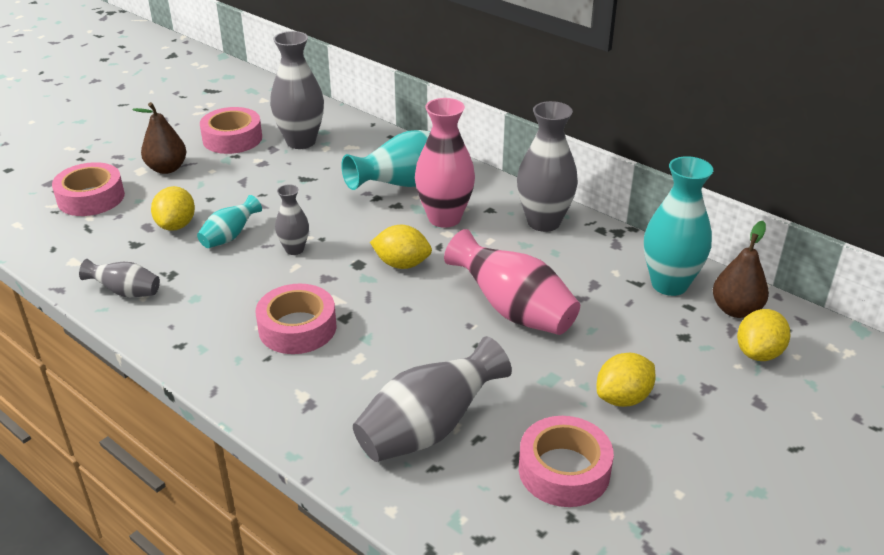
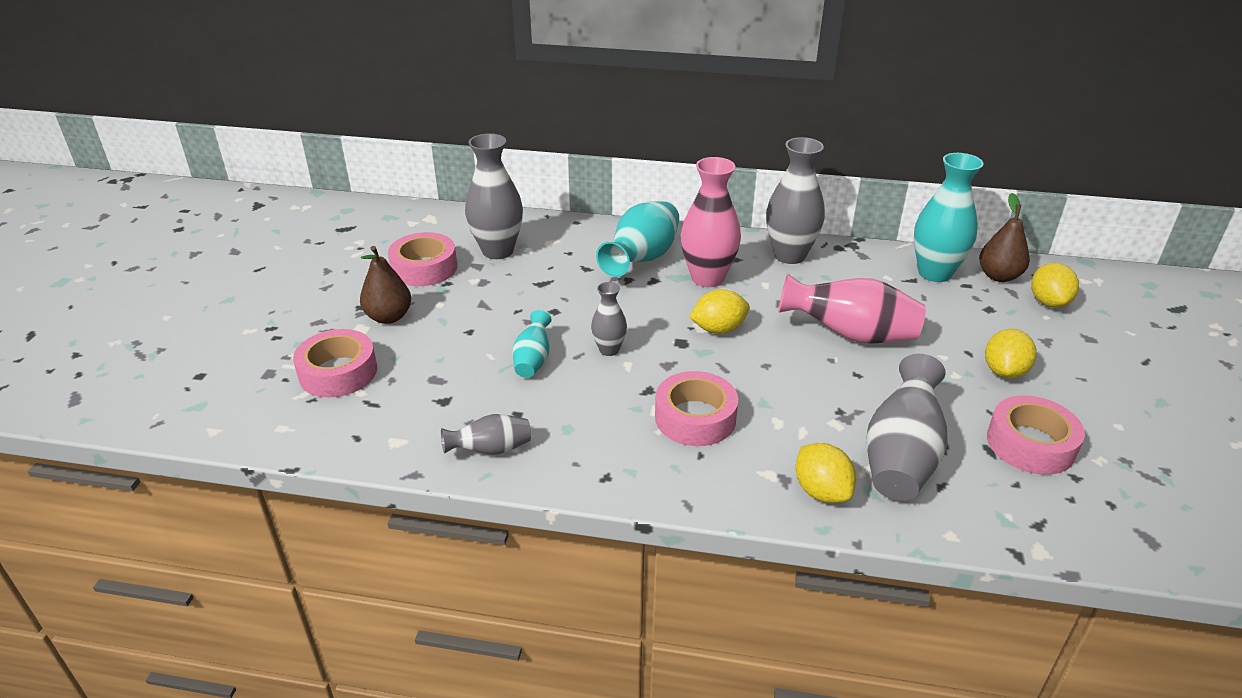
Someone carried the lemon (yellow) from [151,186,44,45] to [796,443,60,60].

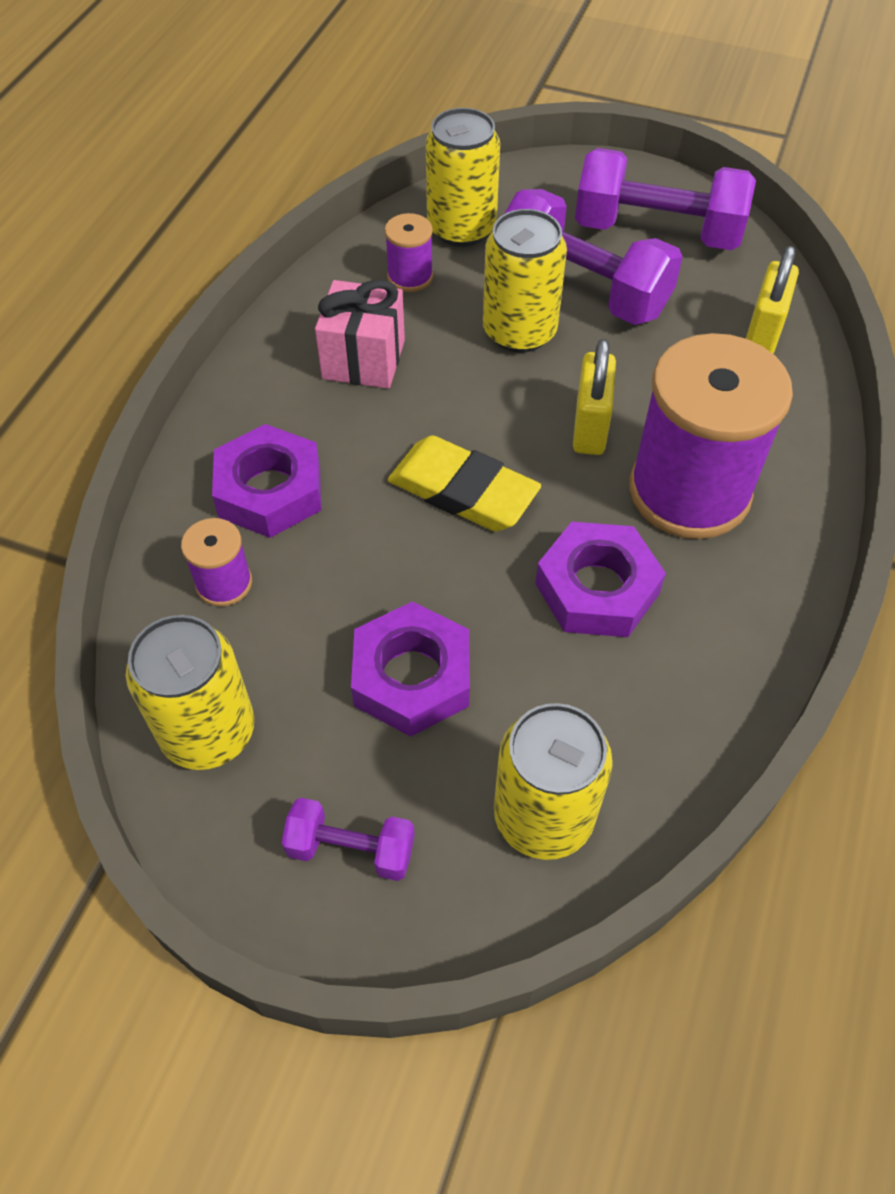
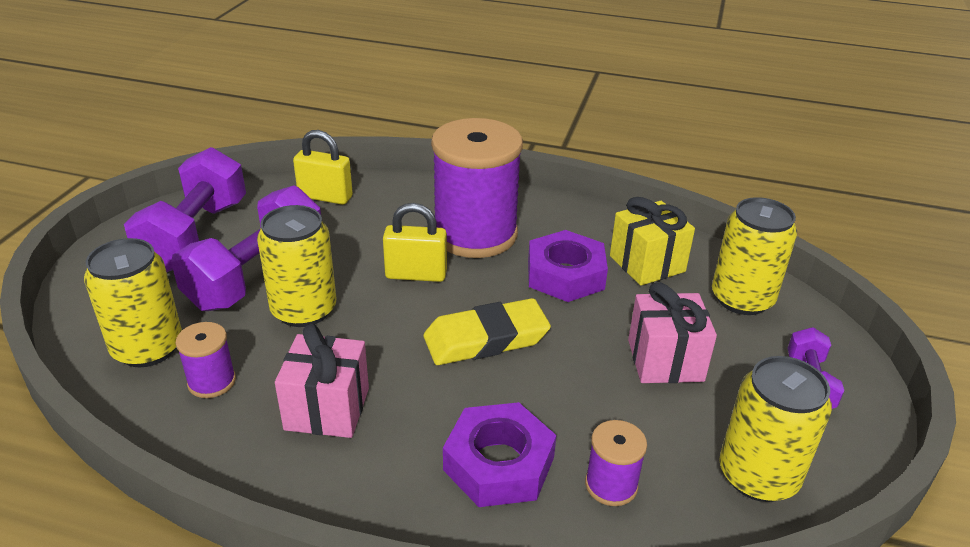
Someone rotated the eraser (yellow) at [388,435,153,96] by 45 degrees clockwise. Someone put down the gift (yellow) at [610,197,85,89]. Someone swapped the nut (purple) at [351,601,119,136] for the gift (pink) at [628,282,89,101].

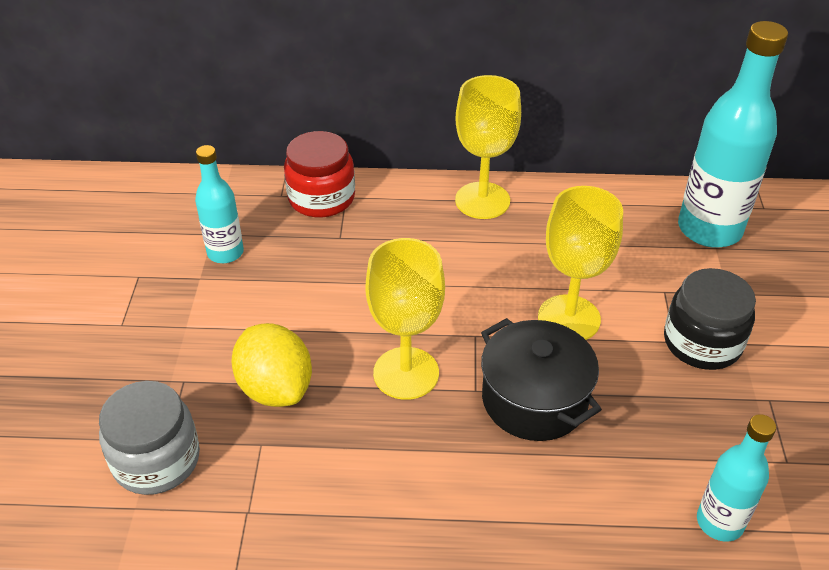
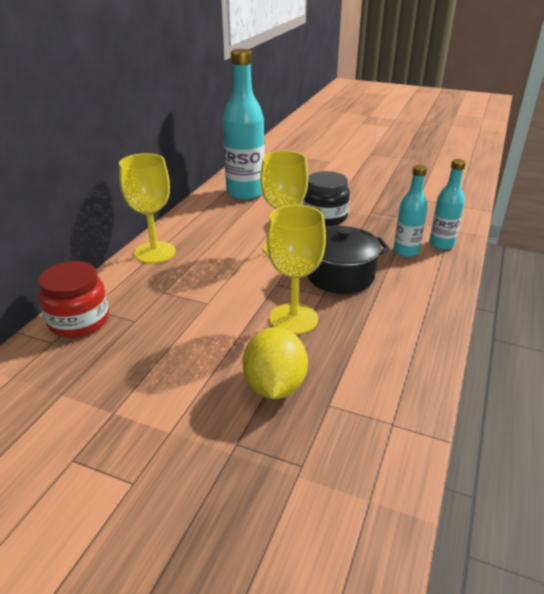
Someone rotated the lemon (yellow) at [232,323,80,84] by 75 degrees counterclockwise. Someone carried the bottle (turquoise) from [195,145,49,118] to [393,165,35,92]. Someone took away the jar (grey) at [99,381,101,114].

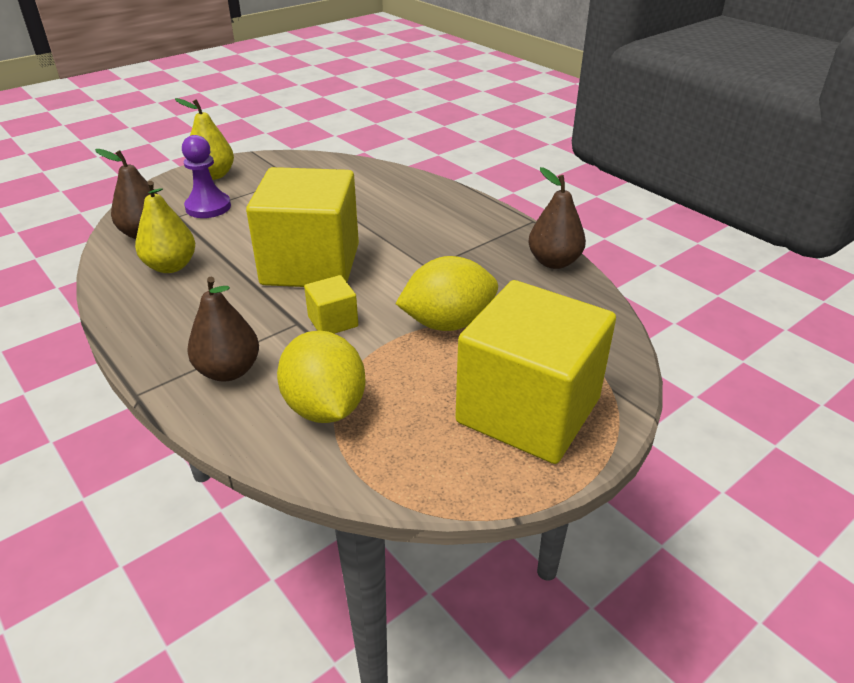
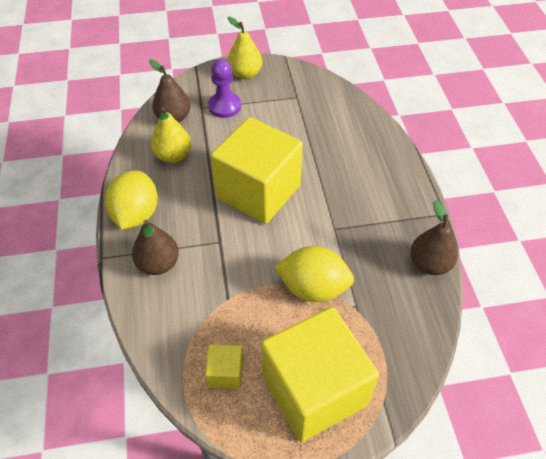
Someone carried the lemon (yellow) from [277,330,88,93] to [105,171,53,59]. Someone carried the cube (yellow) from [304,275,54,59] to [205,344,38,45].

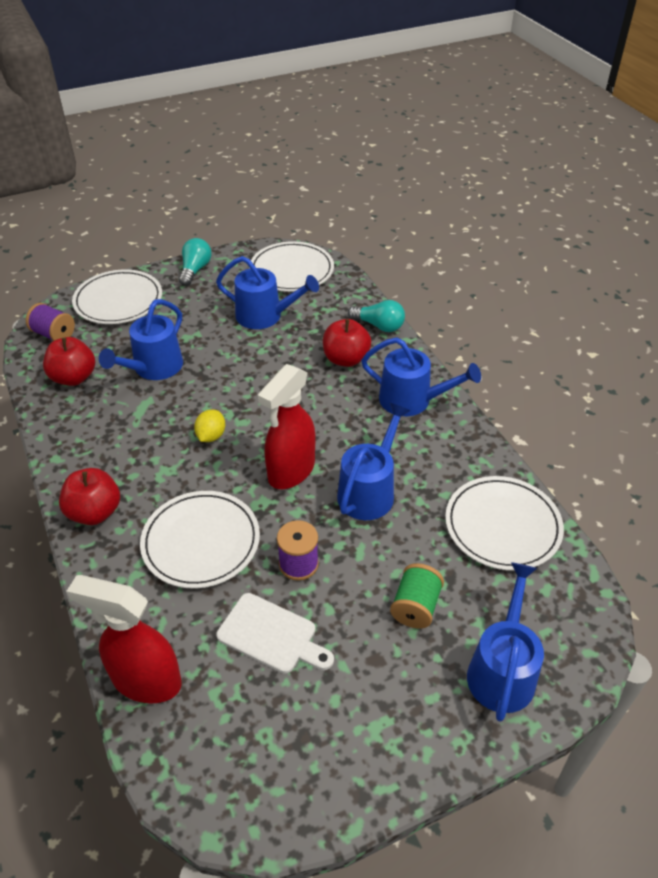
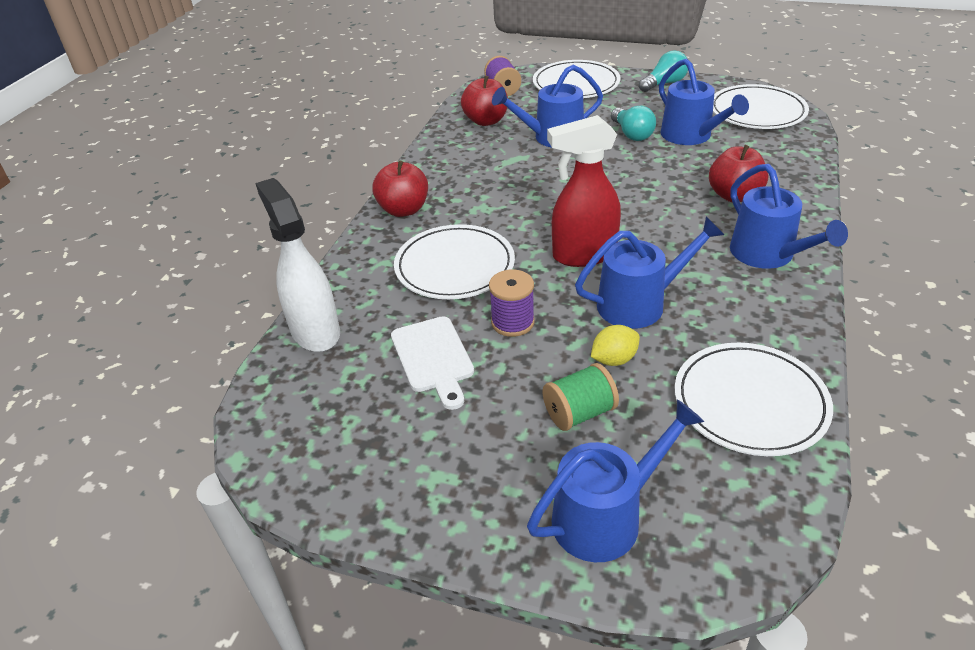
Someone repainted the spray bottle (red) at [66,575,116,128], which became the spray bottle (white) at [256,178,84,174]. Someone carried the lemon (yellow) from [194,409,31,33] to [591,325,49,41]. Someone carried the light bulb (turquoise) from [348,300,57,32] to [611,105,45,36].

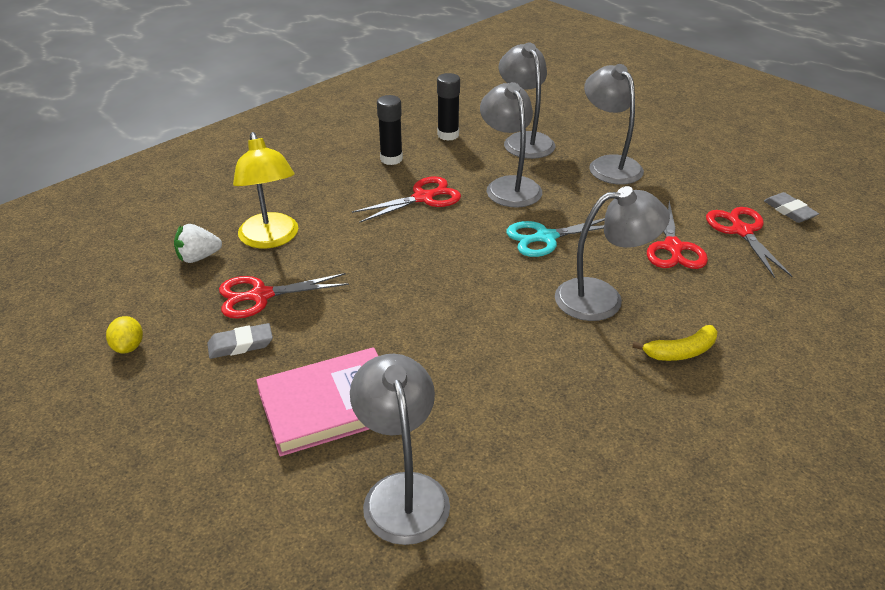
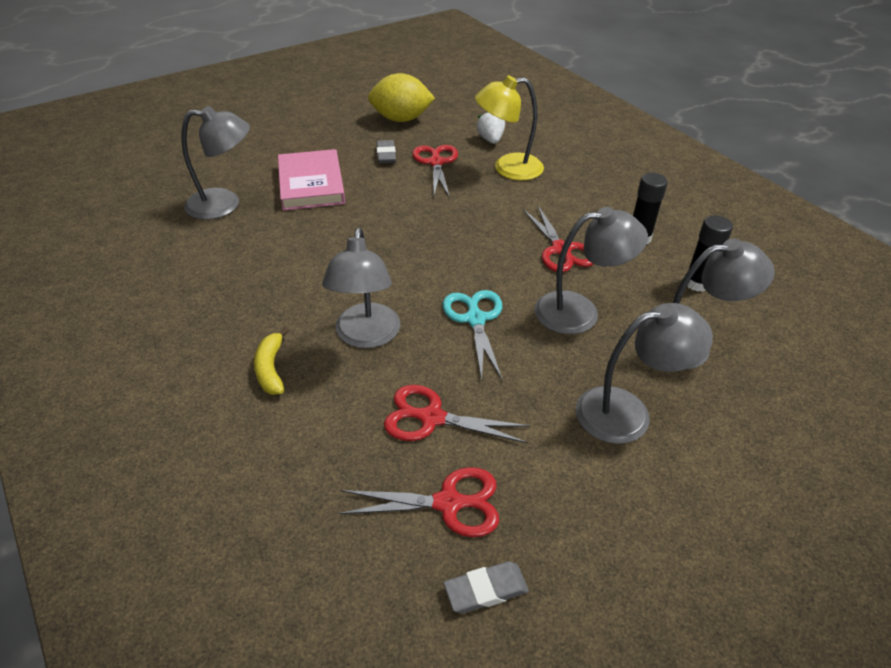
Someone scaled the lemon (yellow) at [106,316,37,37] by 2.12.

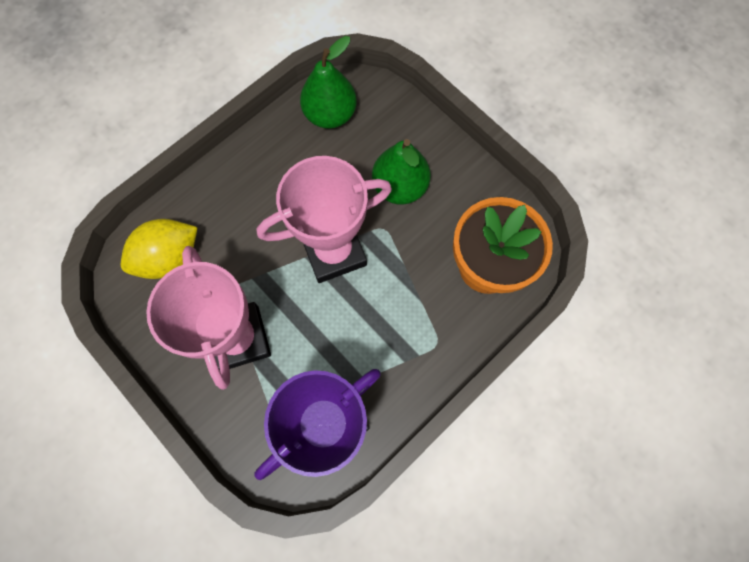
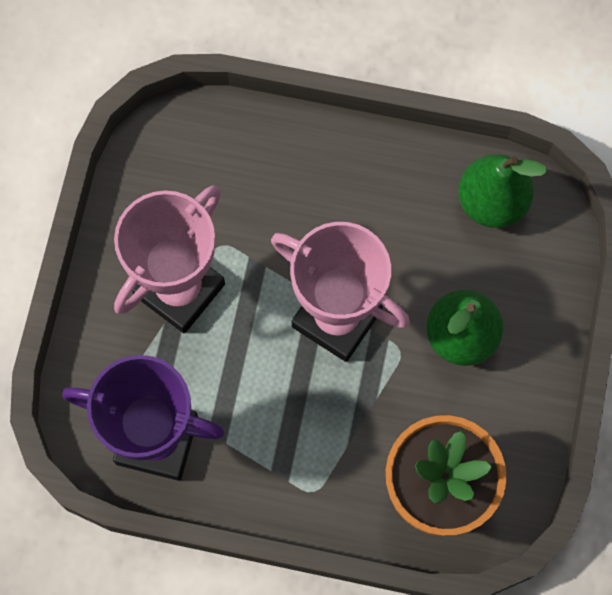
Someone took away the lemon (yellow) at [121,219,77,60].

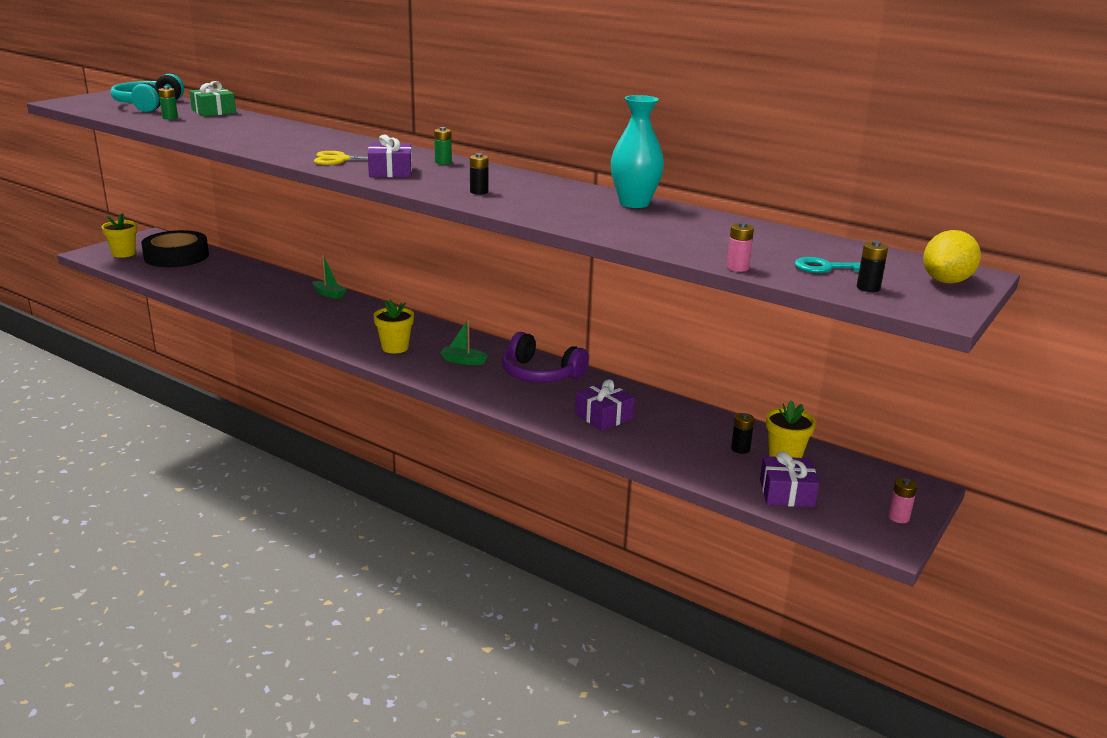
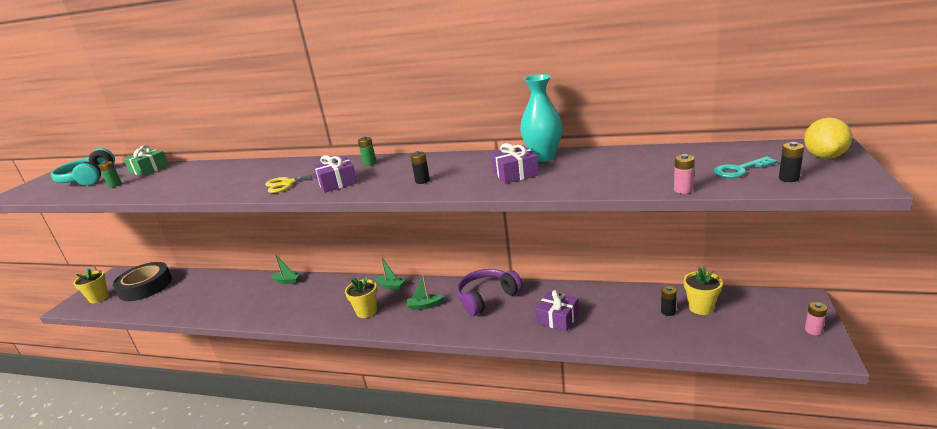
Someone put down the boat (green) at [375,257,30,33]. Someone rotated the headphones (purple) at [502,332,87,51] by 135 degrees clockwise. Someone carried the gift (purple) from [760,451,59,56] to [491,143,48,41].

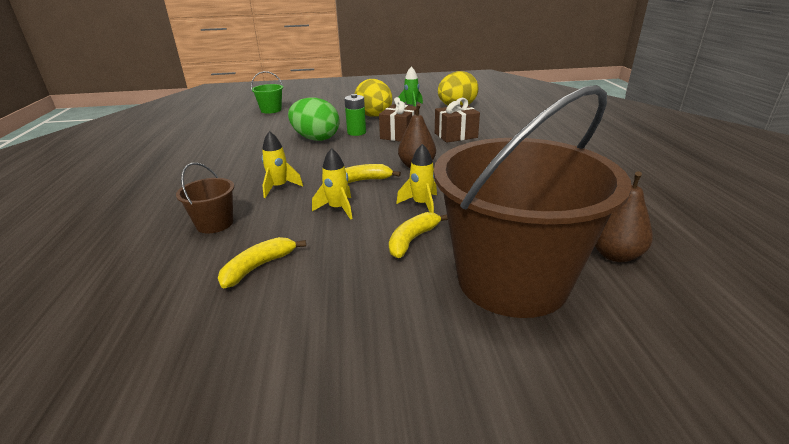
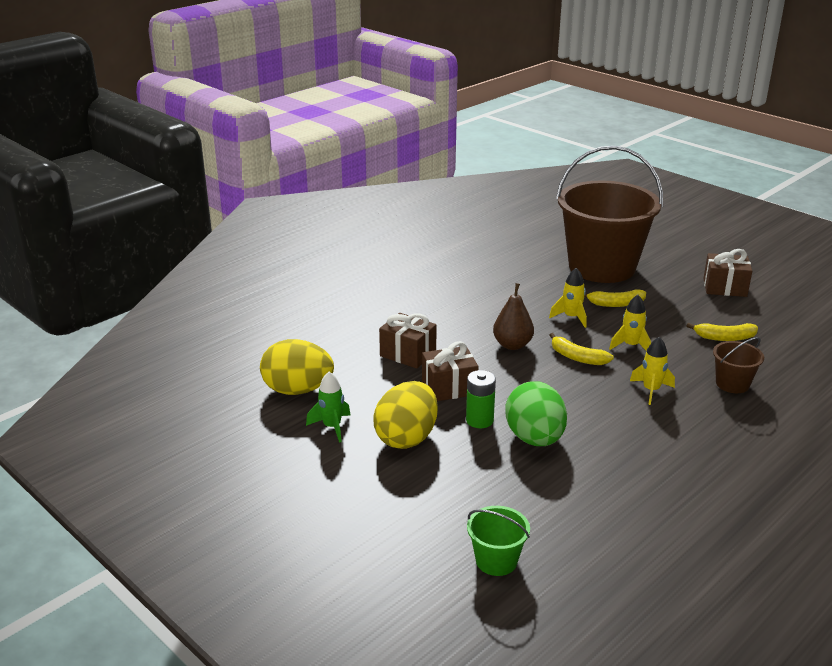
Someone put down the gift (brown) at [703,249,49,48]. Someone took away the pear (brown) at [595,172,58,90].

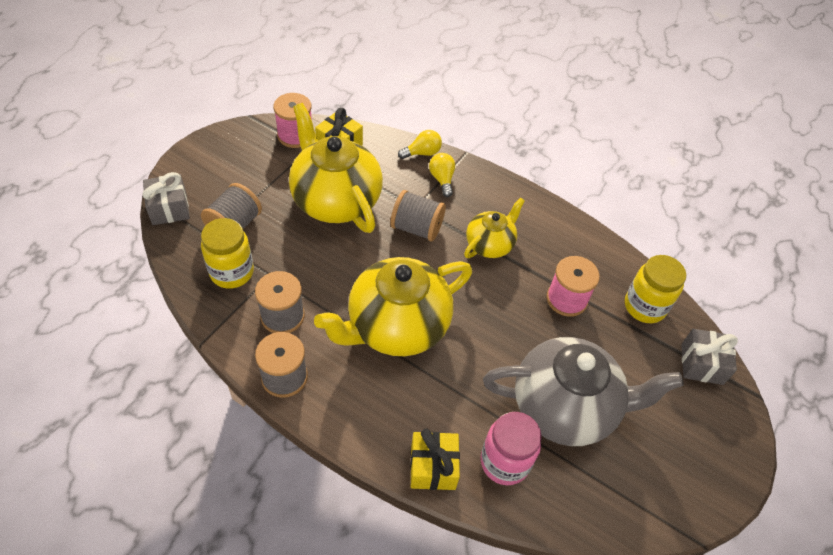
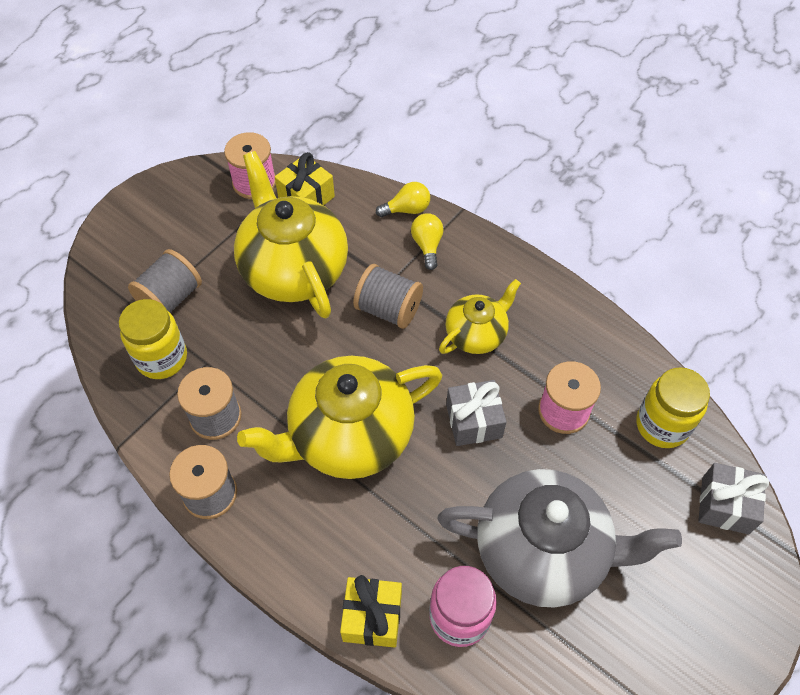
Someone carried the gift (grey) from [142,172,48,53] to [446,380,61,66].

